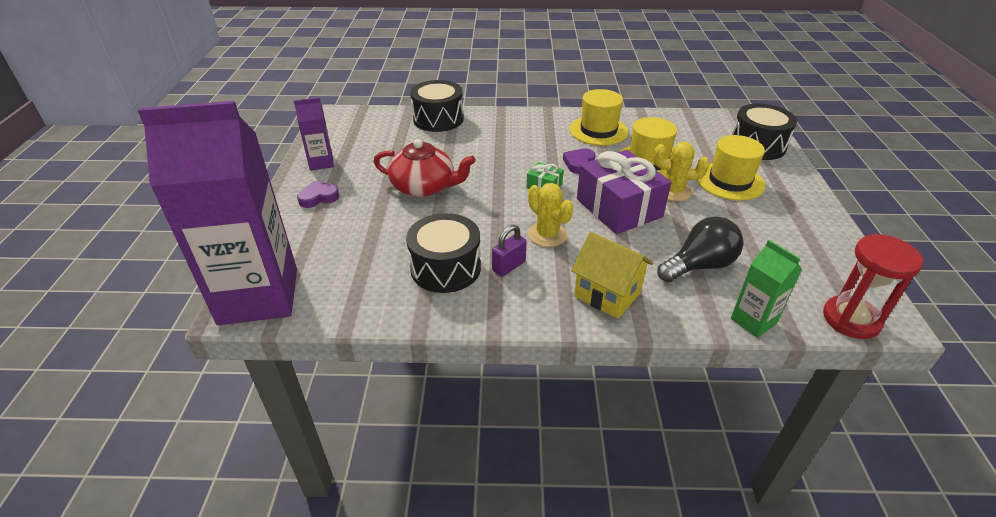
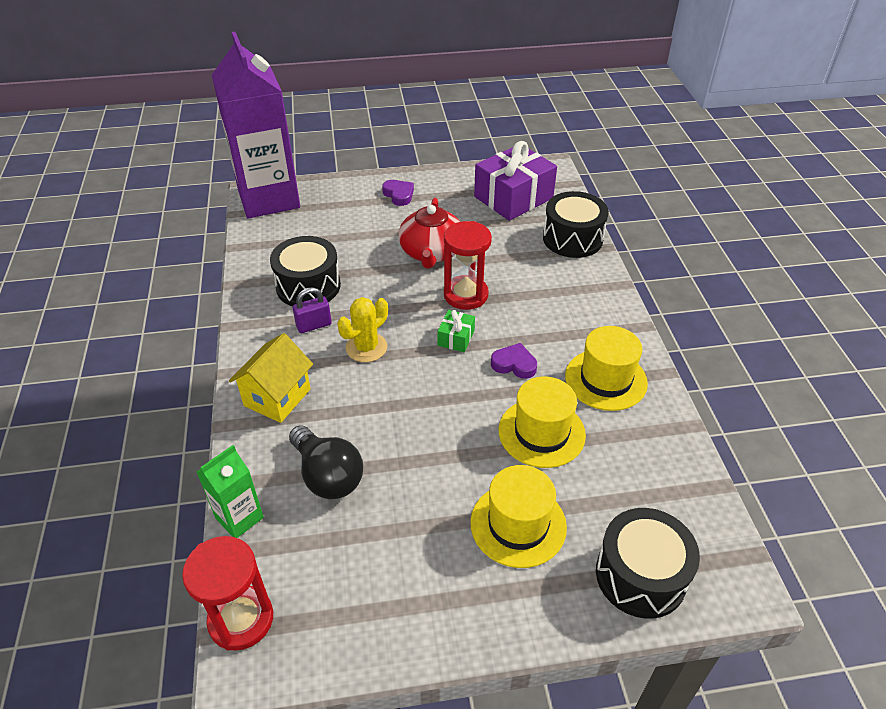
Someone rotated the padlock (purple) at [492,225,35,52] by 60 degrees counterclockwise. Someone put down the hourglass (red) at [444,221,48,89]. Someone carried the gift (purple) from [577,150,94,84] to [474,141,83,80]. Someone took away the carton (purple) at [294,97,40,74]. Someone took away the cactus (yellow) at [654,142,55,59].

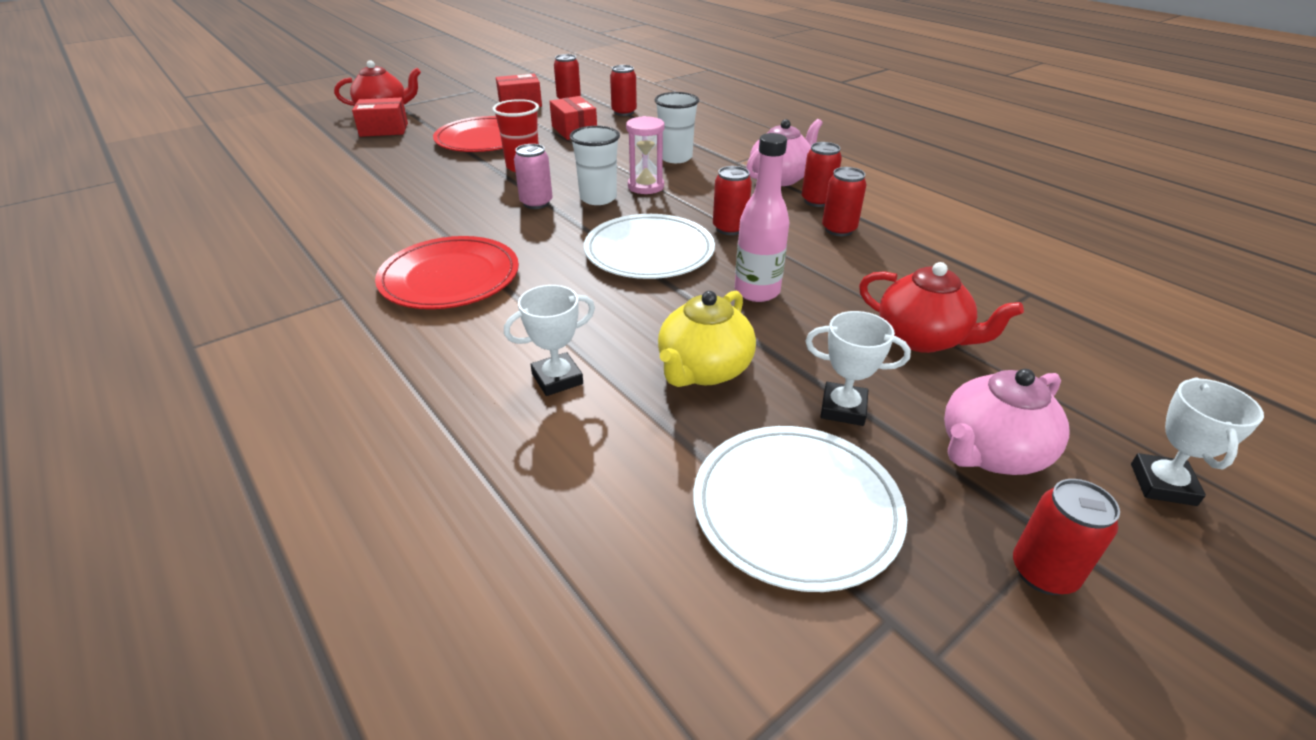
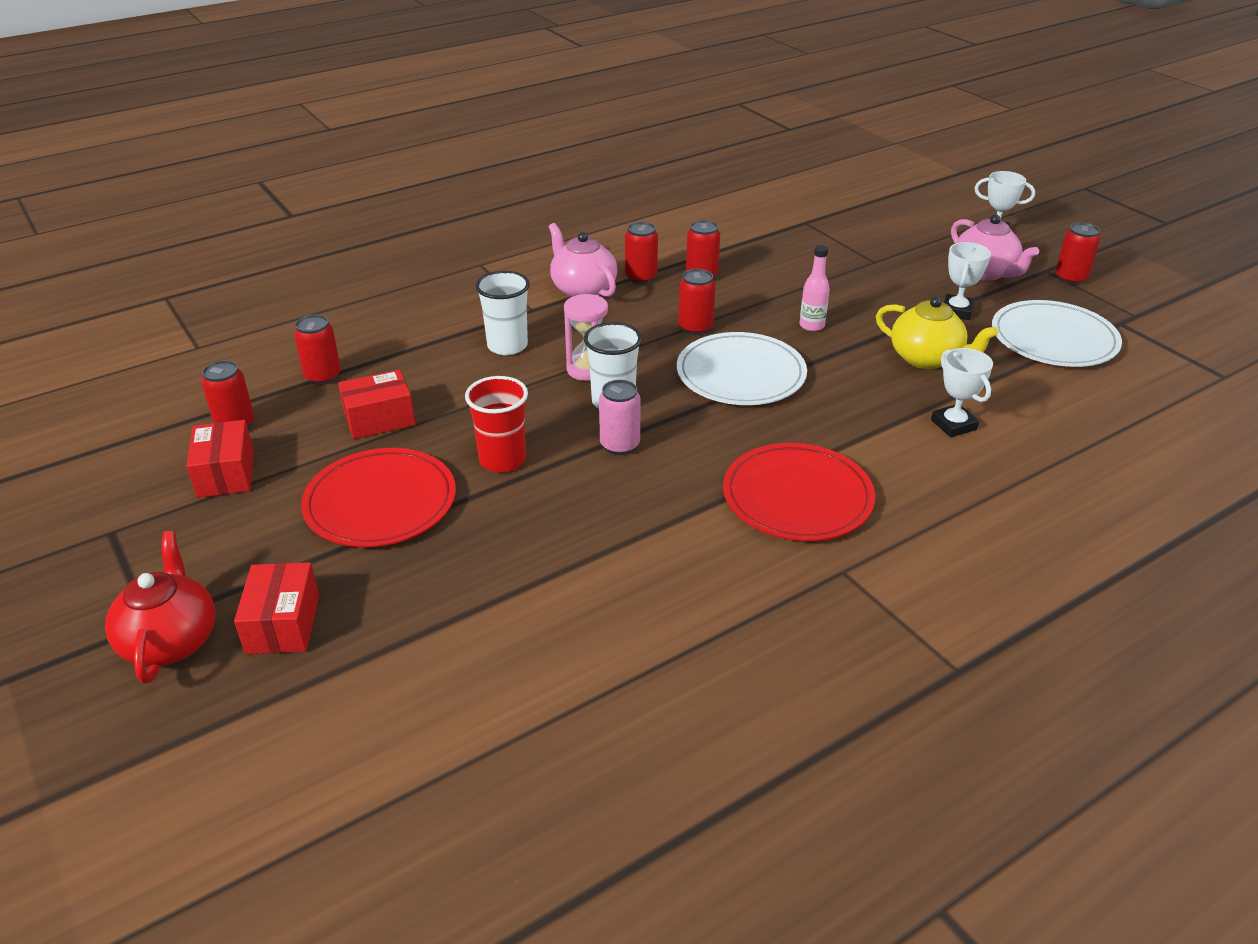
Someone scaled the bottle (pink) at [735,133,55,169] by 0.65. Someone took away the teapot (red) at [859,262,165,91].

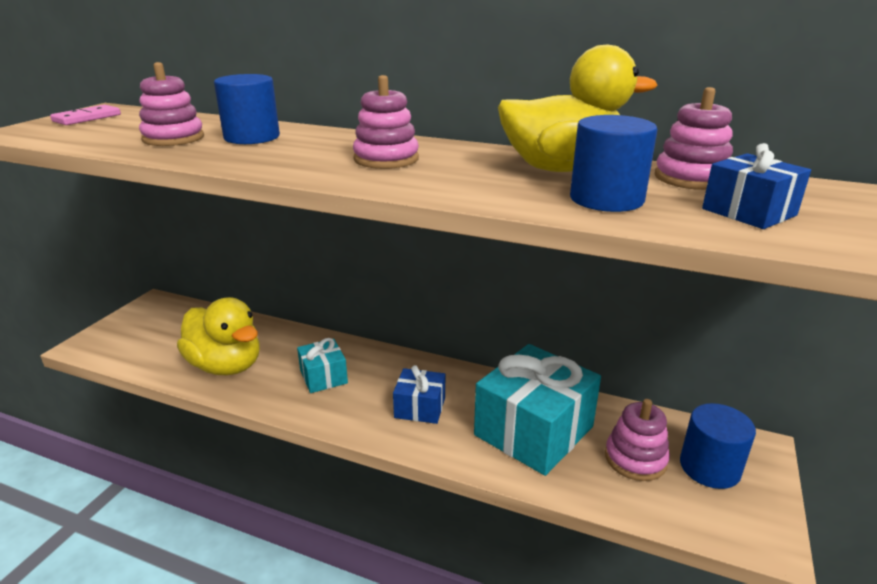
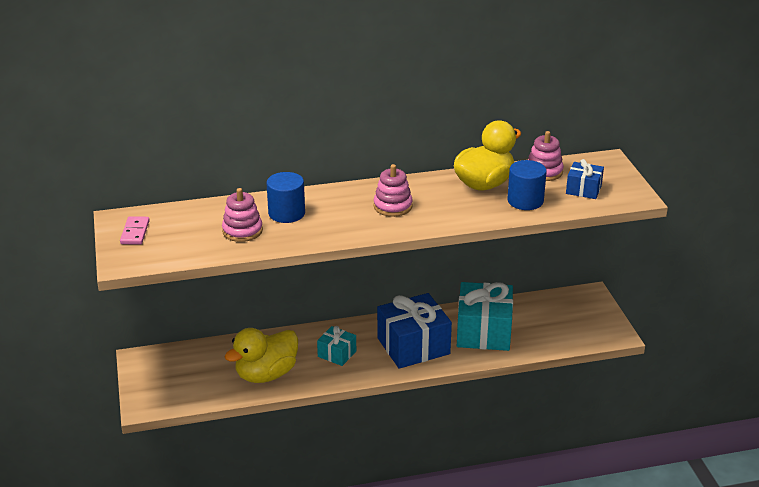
Someone rotated the duck (yellow) at [177,297,83,78] by 135 degrees clockwise. Someone scaled the gift (blue) at [393,365,52,59] by 1.96. Someone took away the stacking toy (pink) at [605,399,65,82]. Someone took away the cylinder (blue) at [680,403,76,86].

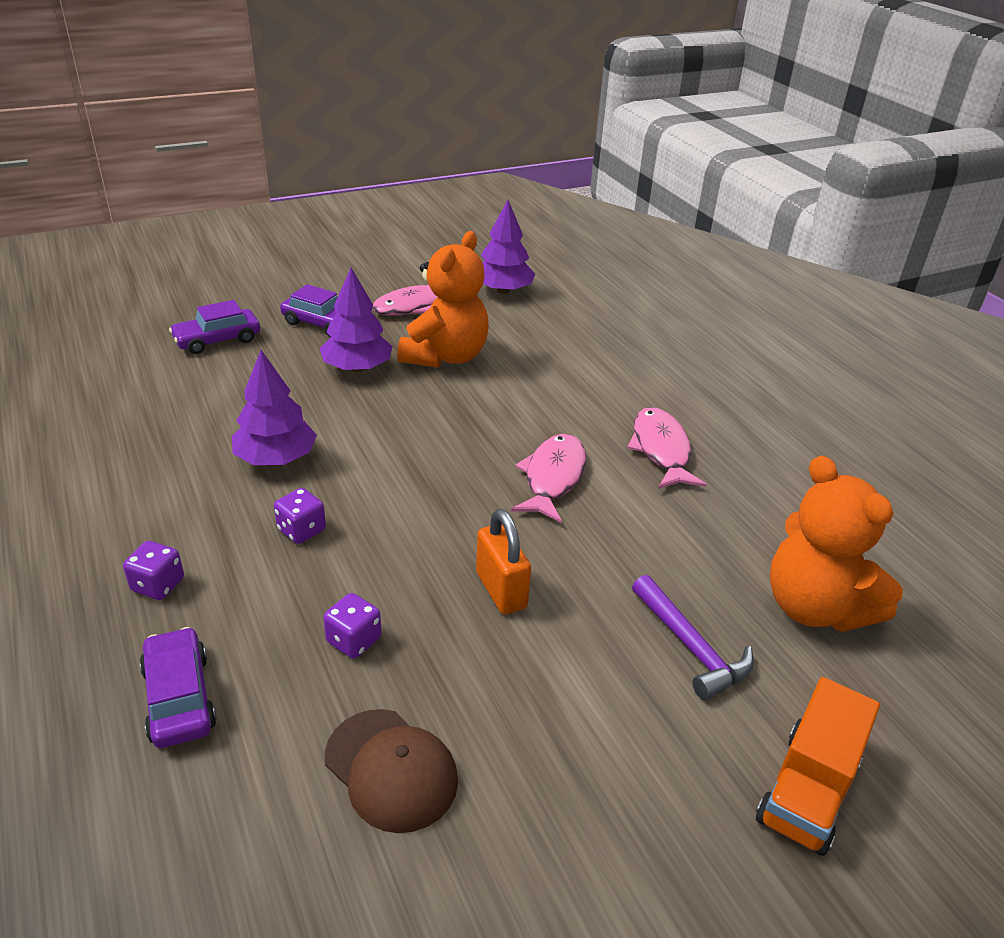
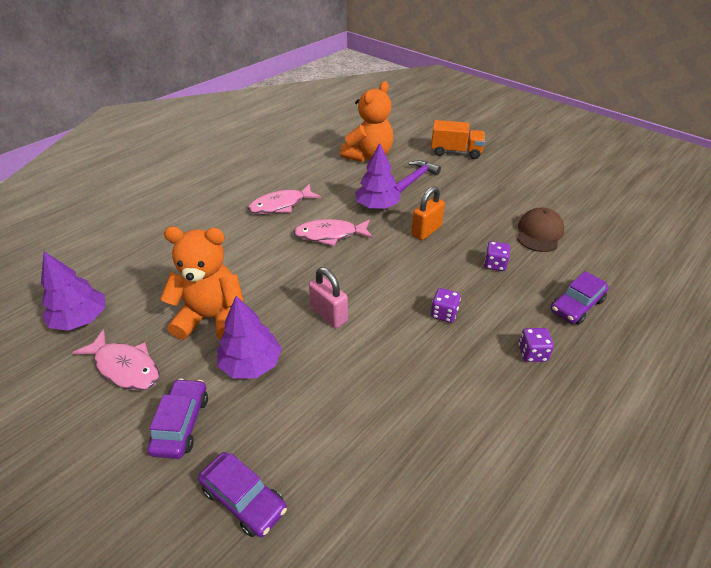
Someone put down the padlock (pink) at [309,267,39,61]. Someone carried the tree (purple) from [232,350,85,115] to [355,143,46,66].

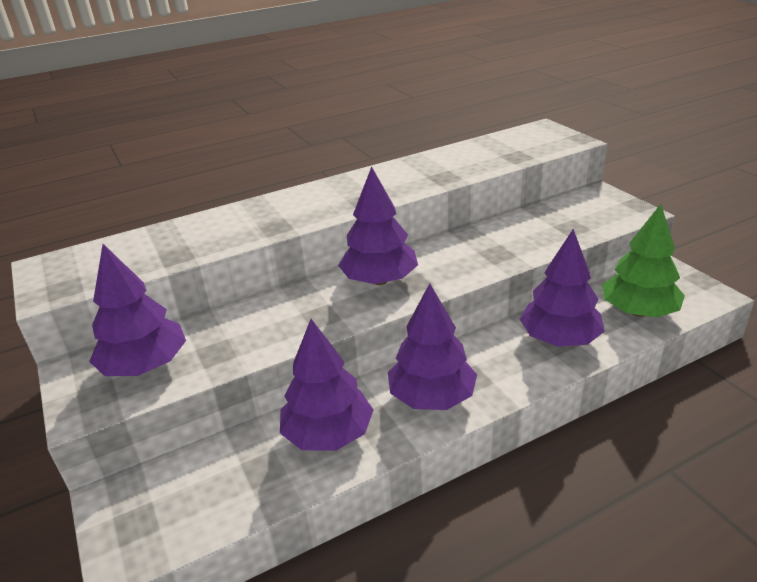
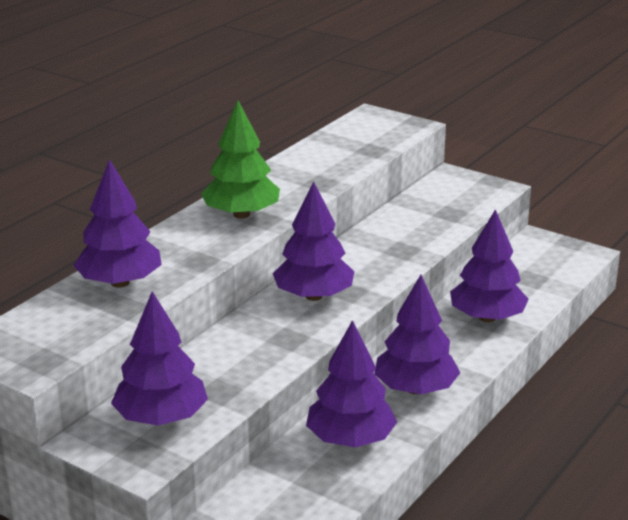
Someone put down the tree (purple) at [73,159,89,129]. Someone carried the tree (green) from [602,204,83,114] to [201,101,79,118].

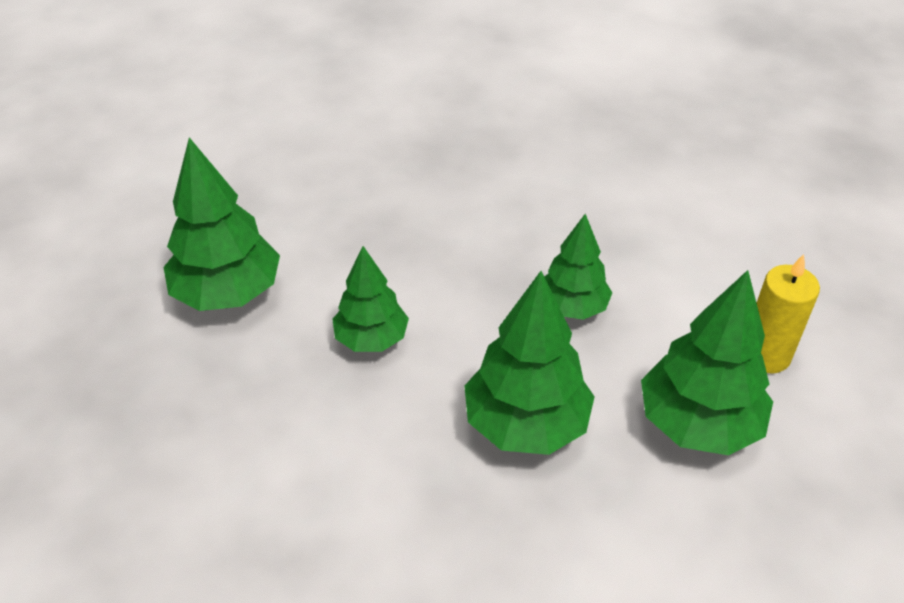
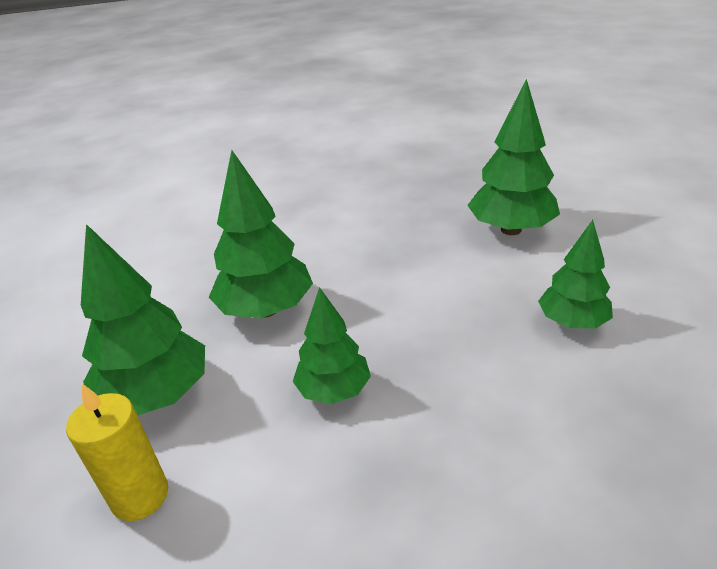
Someone carried the tree (green) from [333,246,76,106] to [538,220,75,109].

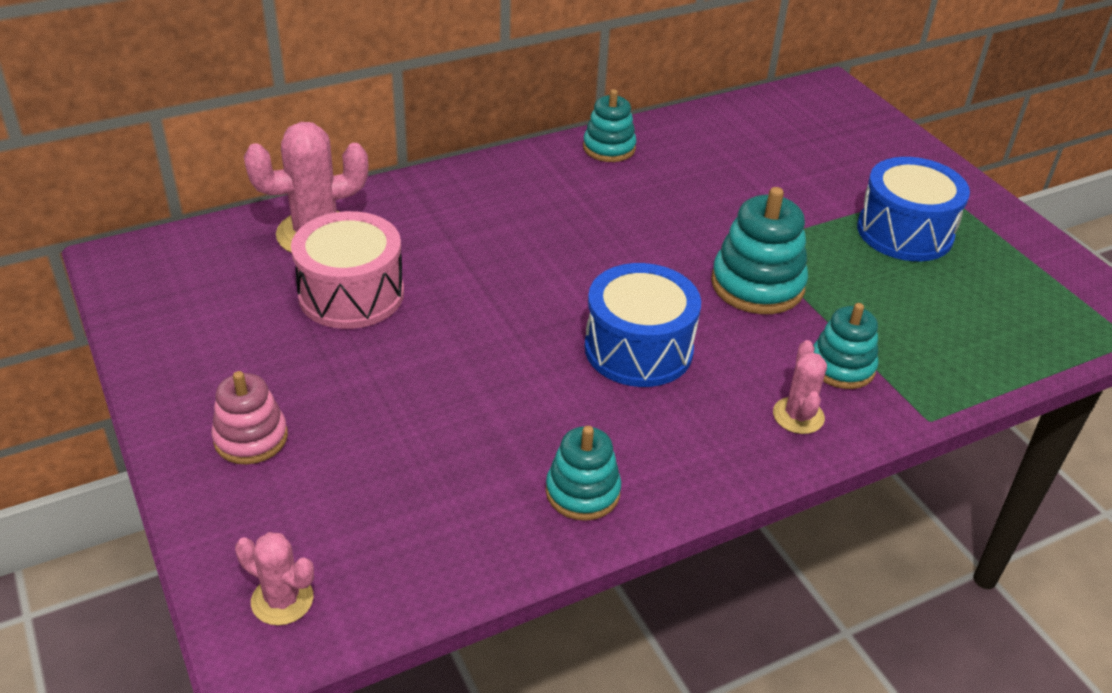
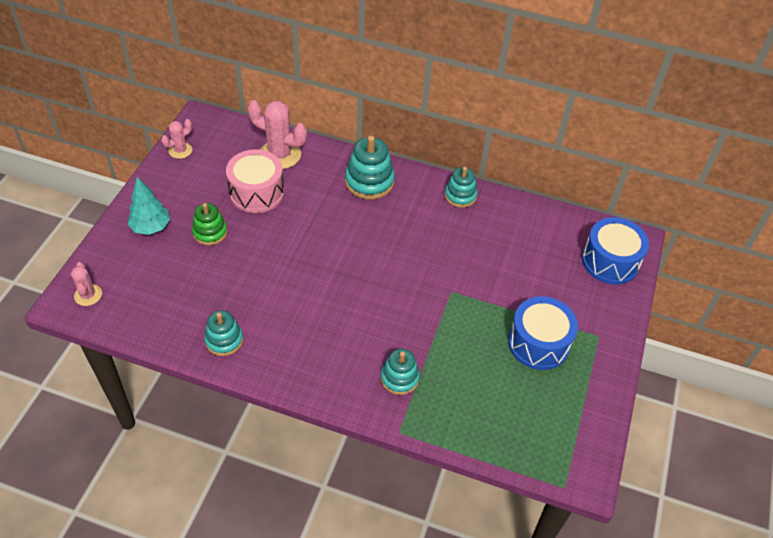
Someone swapped the stacking toy (pink) at [211,371,77,93] for the tree (turquoise) at [127,177,43,58]. Someone carried the cactus (pink) from [773,340,54,94] to [161,119,31,40]. Someone put down the stacking toy (green) at [192,203,35,42]. Someone carried the stacking toy (turquoise) from [711,187,97,127] to [345,136,50,64]. Someone carried the drum (blue) from [585,263,116,124] to [582,217,67,67].

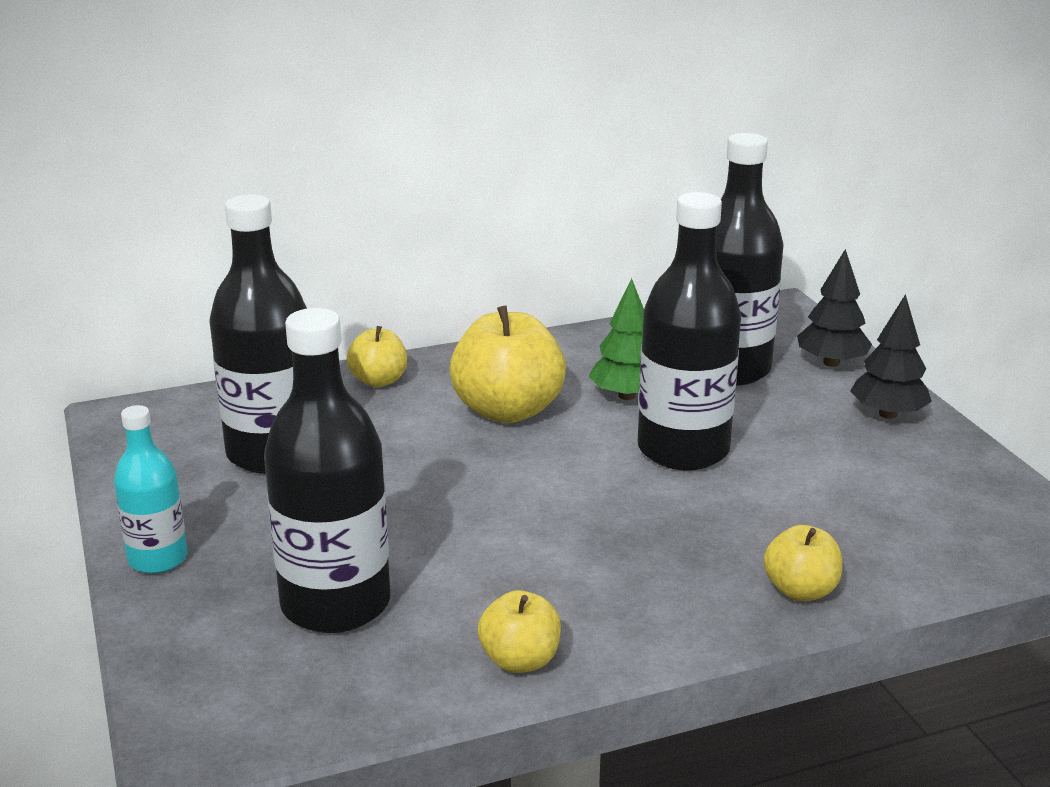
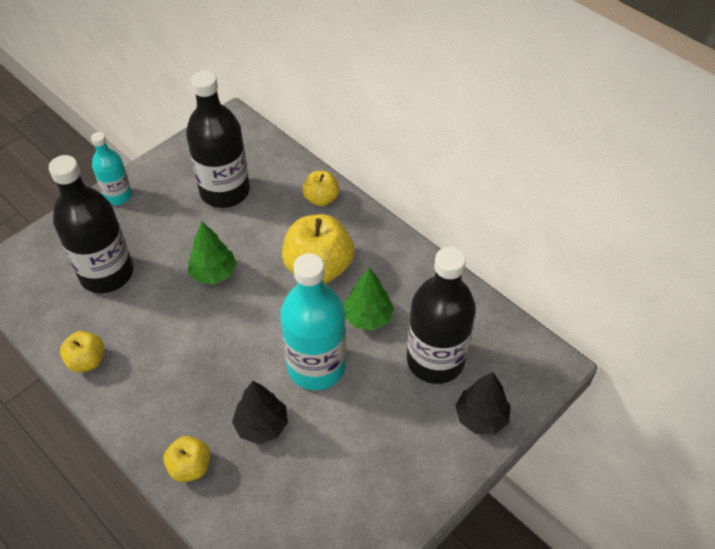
Someone put down the tree (green) at [188,222,49,62]. Someone carried the tree (black) from [850,294,82,125] to [232,381,56,63]. Someone repainted the bottle (black) at [638,192,103,278], which became the bottle (turquoise) at [280,253,66,137].

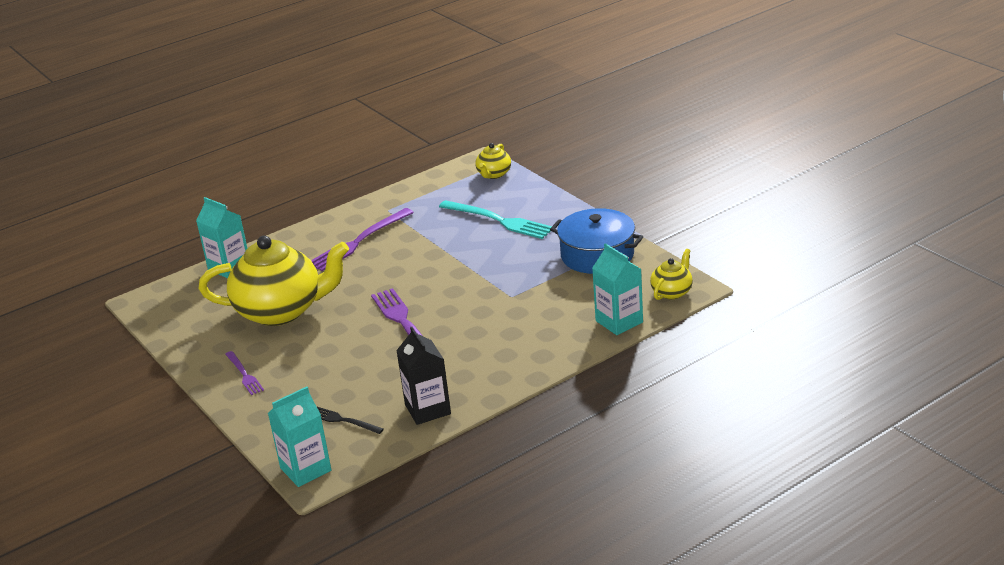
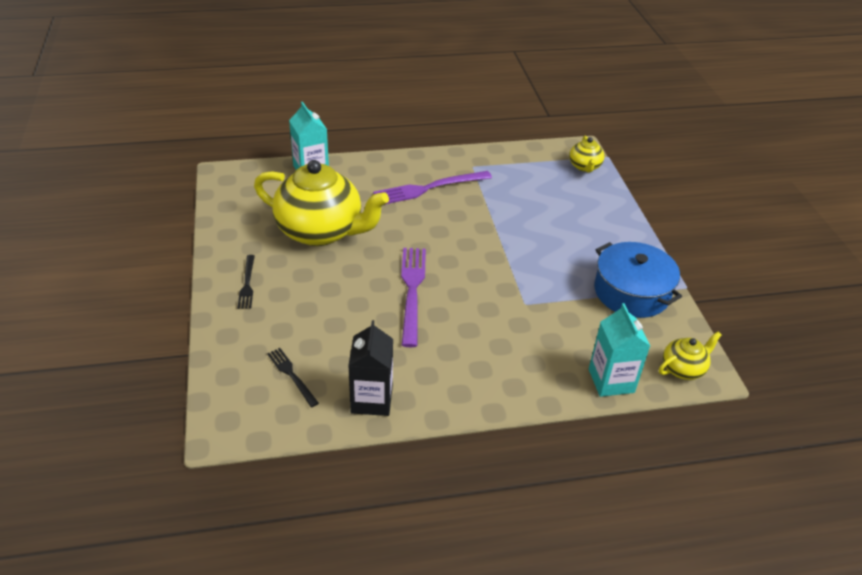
Someone repainted the fork (purple) at [225,351,39,44], which became the fork (black) at [237,255,18,54]. Someone rotated the teapot (yellow) at [475,143,36,36] by 45 degrees counterclockwise. Someone took away the carton (turquoise) at [268,387,63,100]. Someone took away the fork (turquoise) at [439,200,113,39].

